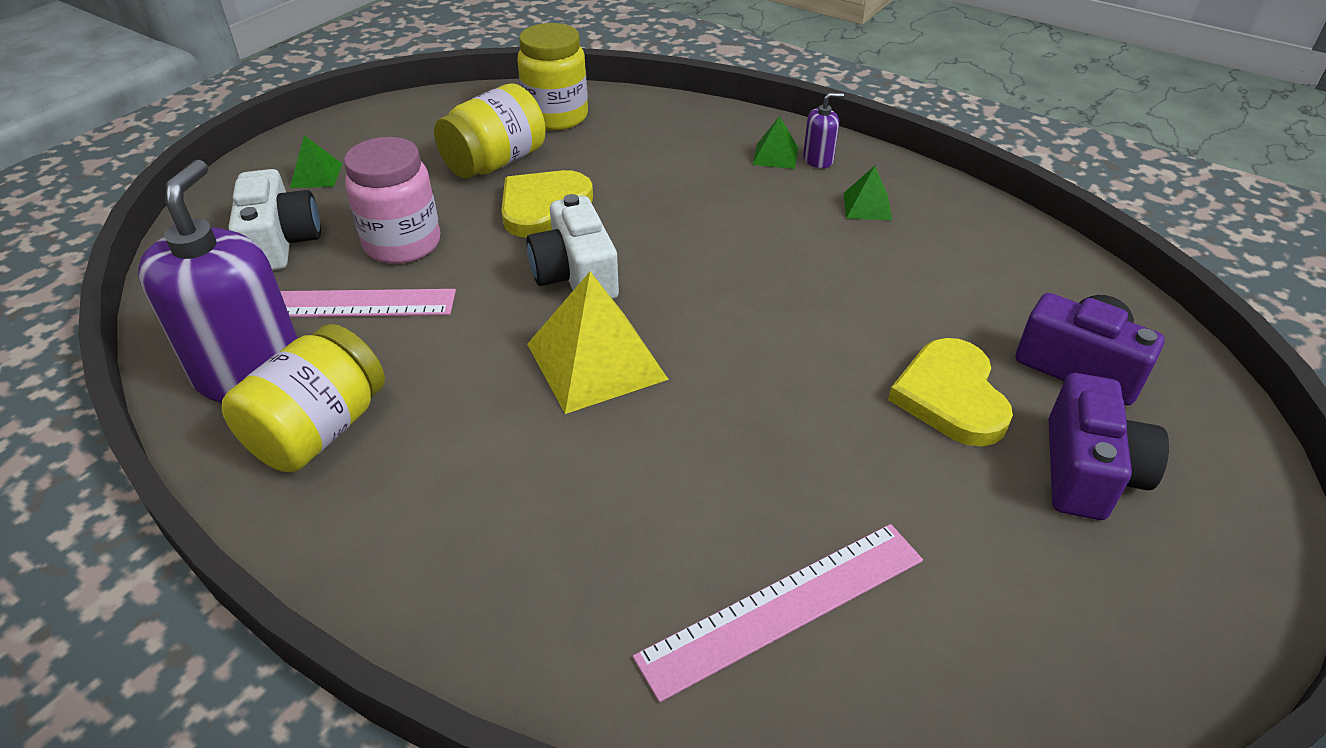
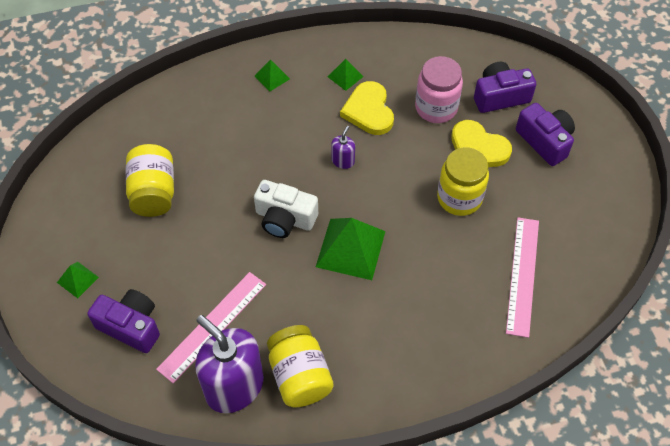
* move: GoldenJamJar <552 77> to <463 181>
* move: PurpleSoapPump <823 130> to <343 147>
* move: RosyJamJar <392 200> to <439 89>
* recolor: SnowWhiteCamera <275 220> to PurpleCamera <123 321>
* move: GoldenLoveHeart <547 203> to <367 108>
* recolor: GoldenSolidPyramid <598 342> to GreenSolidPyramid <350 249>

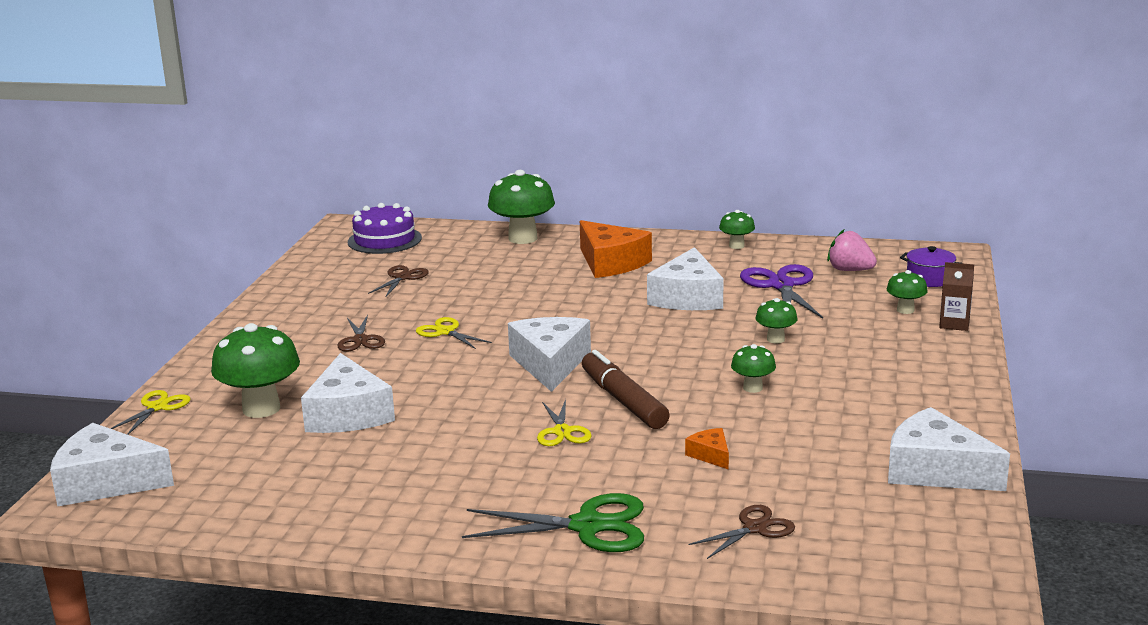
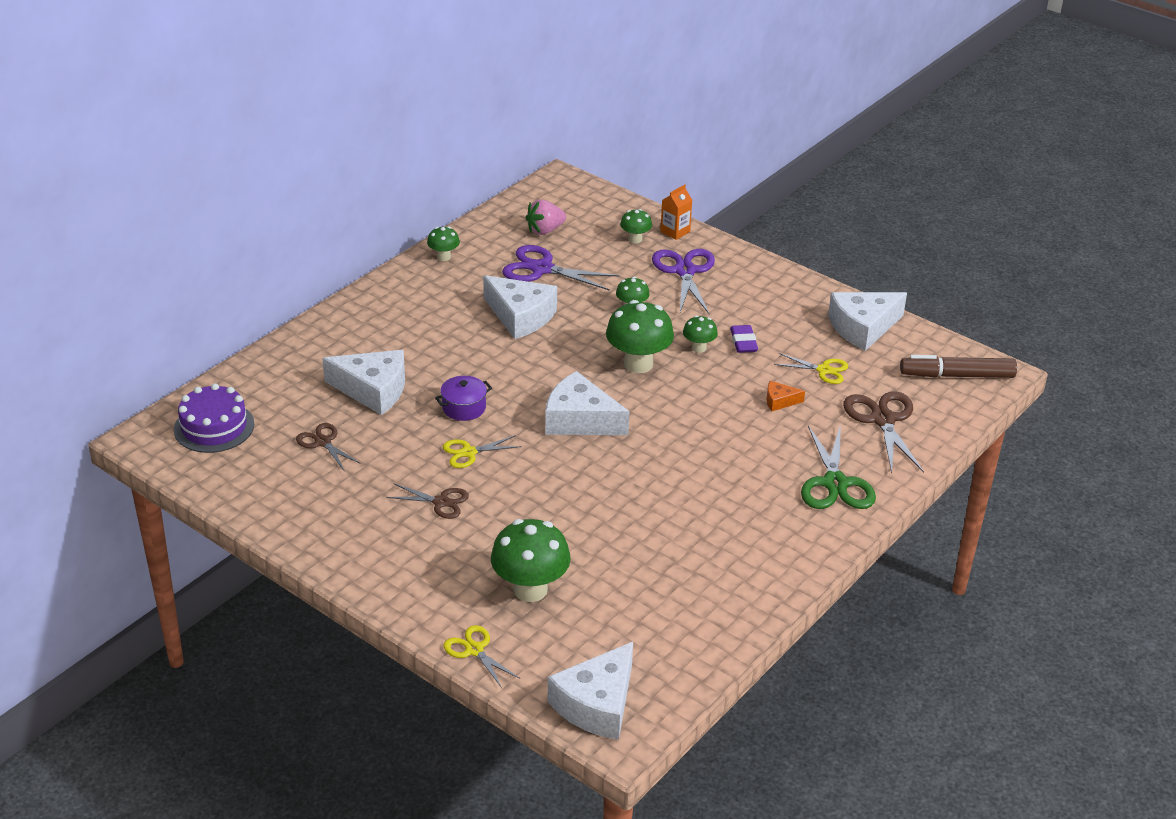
* move: GreenFungus <521 207> to <640 336>
* delete: OrangeCheeseWedge <616 249>
* move: PurpleCookingPot <931 266> to <463 398>
* recolor: BrownMilkCarton <956 296> to OrangeMilkCarton <676 212>
* move: BrownMarker <626 389> to <958 366>
* move: SnowWhiteCheeseWedge <348 393> to <363 382>
* move: GoldenPairOfScissors <564 422> to <811 368>
* rotate: GreenPairOfScissors <553 522> = <838 466> 150 degrees clockwise
* resize: BrownPairOfScissors <742 532> = <883 432> x1.68
* insert: PurplePairOfScissors <683 281>
* insert: PurplePencilEraser <744 339>

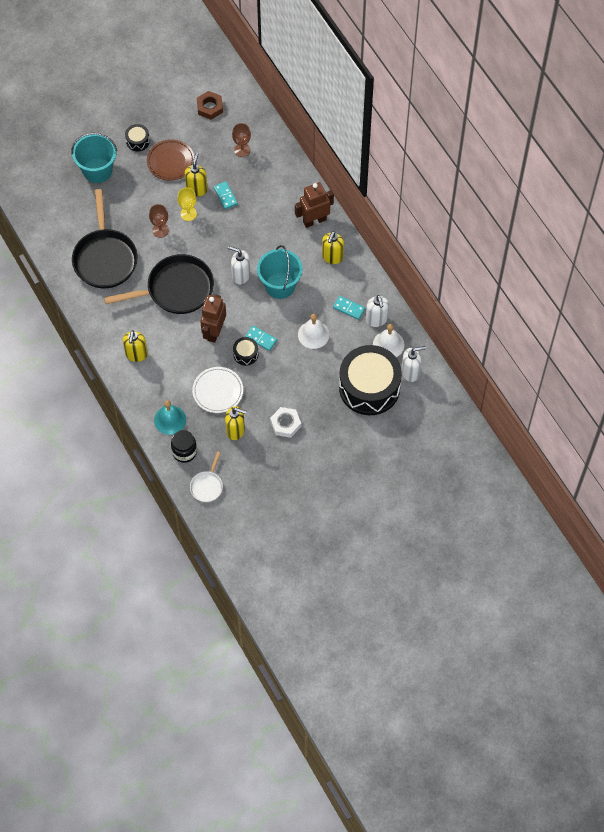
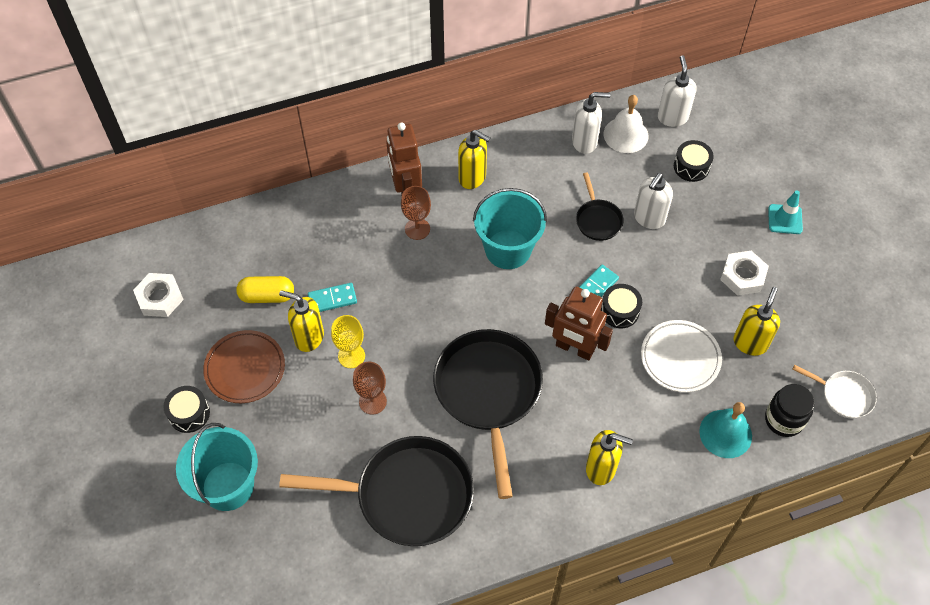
* recolor: BrownHexagonNut <210 105> to SnowWhiteHexagonNut <158 295>
* move: BrownChalice <241 140> to <416 213>
* move: SnowWhiteSoapPump <239 265> to <653 201>
* delete: TealDominoTile <349 308>
* replace: SnowWhiteHandBell <313 331> to JetBlackSkillet <600 206>
* resize: JetBlackDrum <370 380> = <694 161> x0.41
* insert: TealRoadCone <785 212>
* insert: GoldenCapsule <265 289>

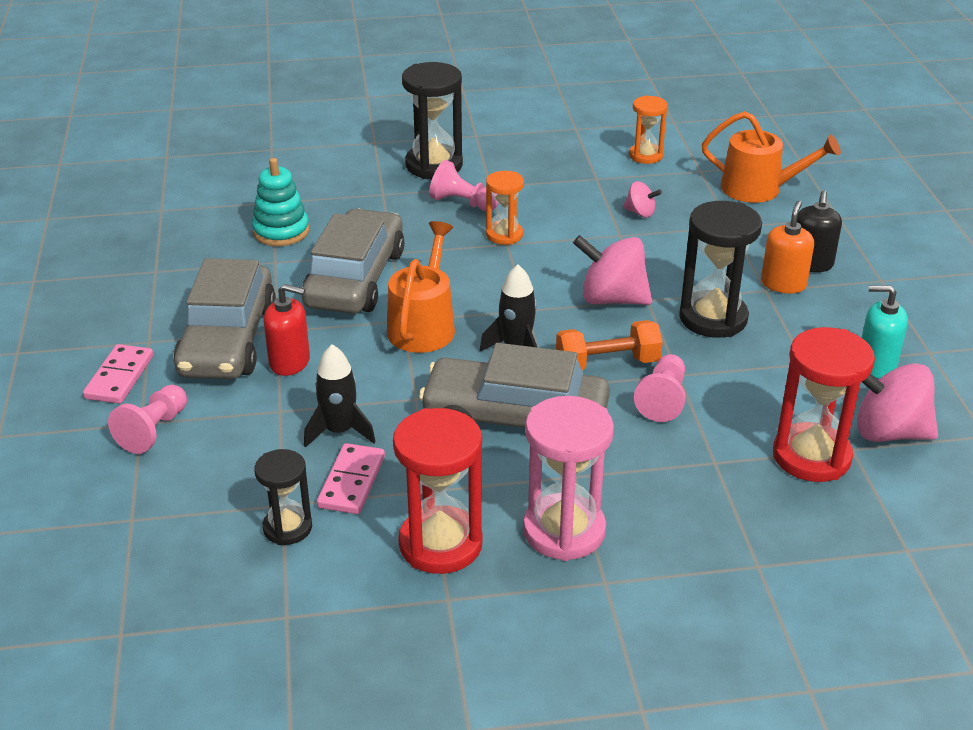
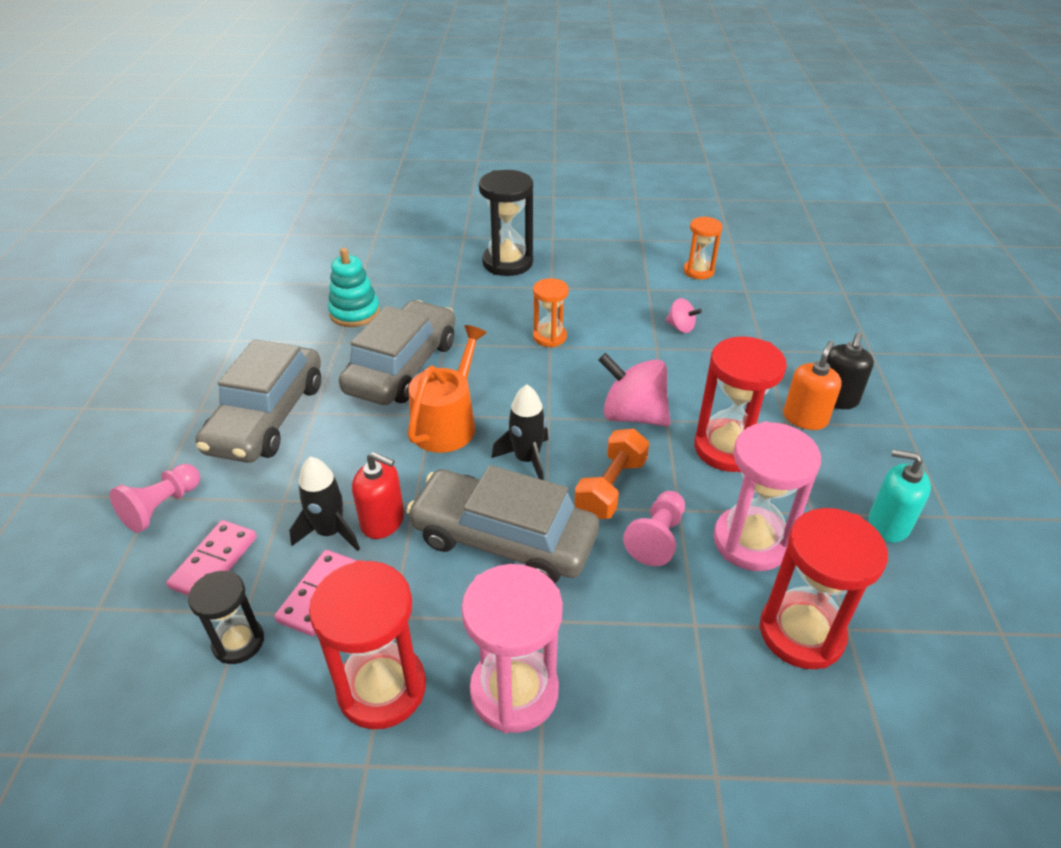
* delete: OrangeWateringCan <771 157>
* delete: RosyChessPawn <464 185>
* recolor: JetBlackSandglass <720 269> to RedSandglass <740 404>
* move: RedSoapPump <287 330> to <378 495>
* rotate: OrangeDumbbell <609 345> = <611 474> 60 degrees counterclockwise
* move: RosyDominoTile <118 374> to <211 558>
* delete: RosySpinningTop <897 402>
* insert: RosySandglass <767 496>

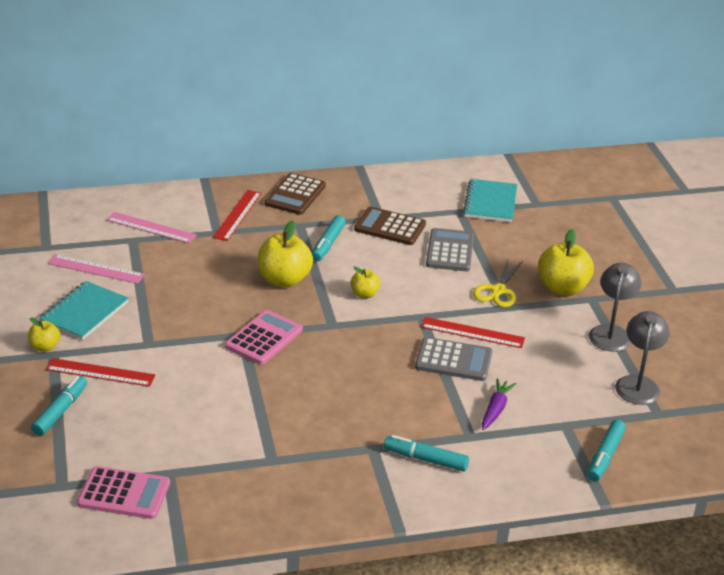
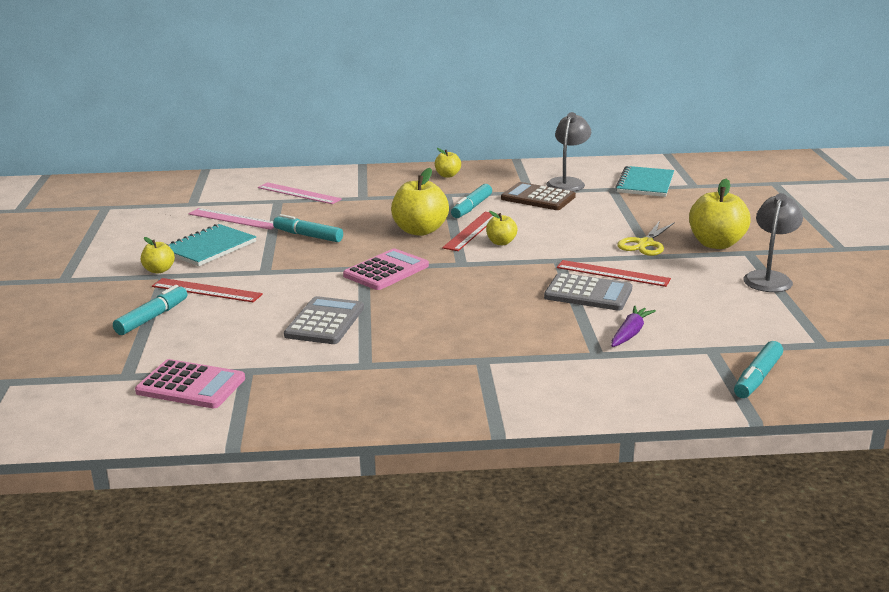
* replace: BrownCalculator <295 194> to GoldenApple <448 163>
* move: RedStraightedge <237 215> to <469 231>
* move: GrayCalculator <450 249> to <324 320>
* move: GrayDeskLamp <642 358> to <568 152>
* move: TealMarker <426 453> to <308 228>

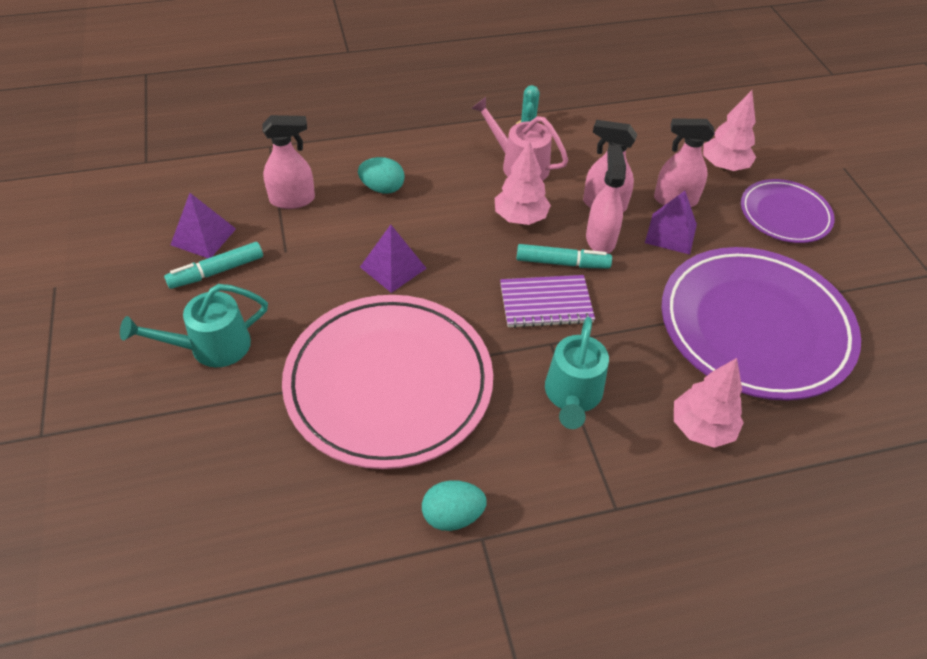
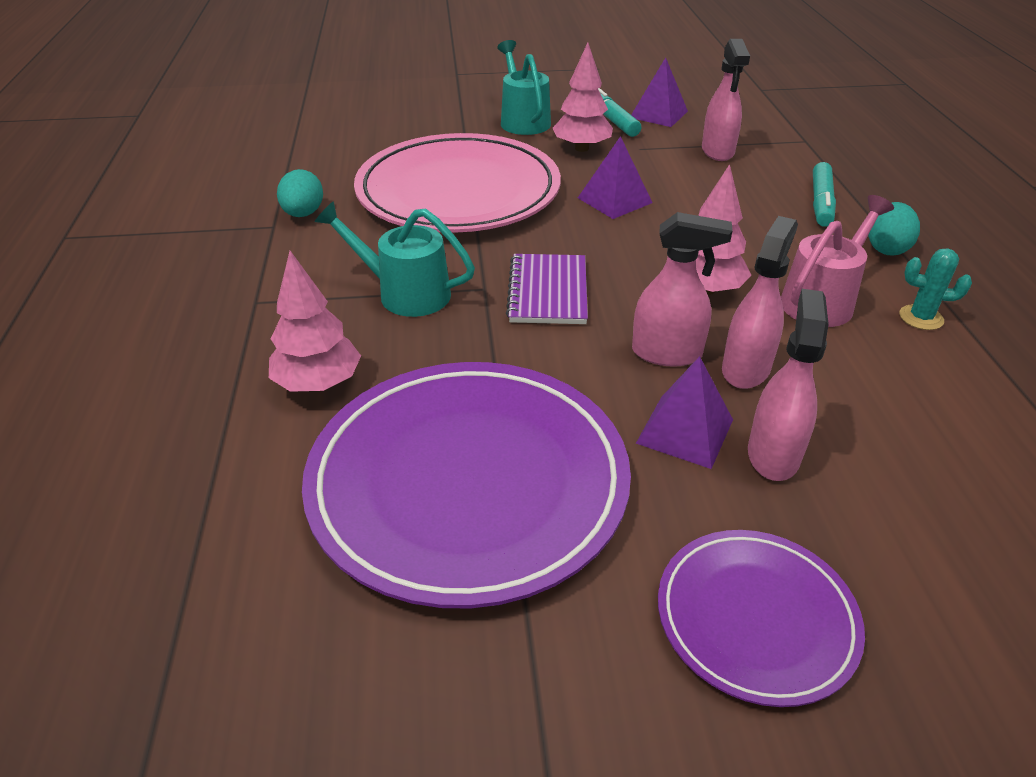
* move: RosyFirTree <729 130> to <582 97>
* move: TealEggShape <381 175> to <894 229>
* move: TealMarker <564 256> to <824 194>

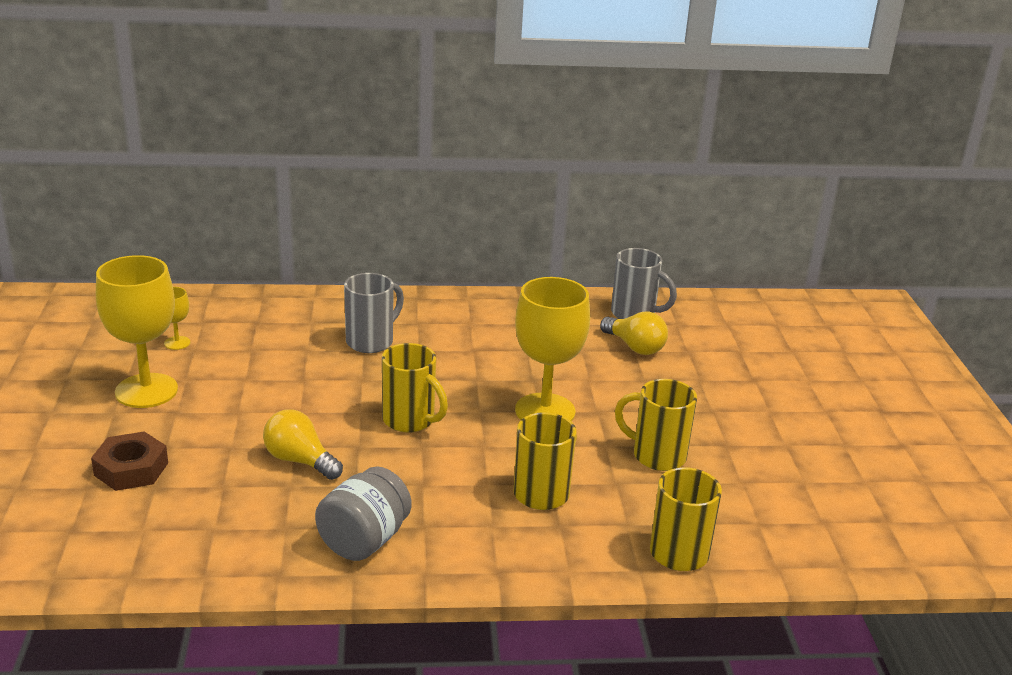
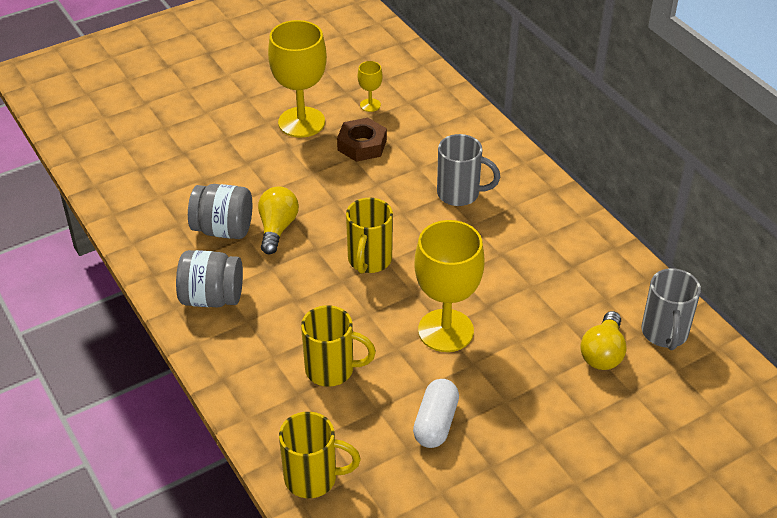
* replace: GoldenTeaMug <656 425> to SnowWhiteCapsule <436 413>
* move: BrownHexagonNut <129 461> to <362 140>
* insert: GrayJamJar <220 211>

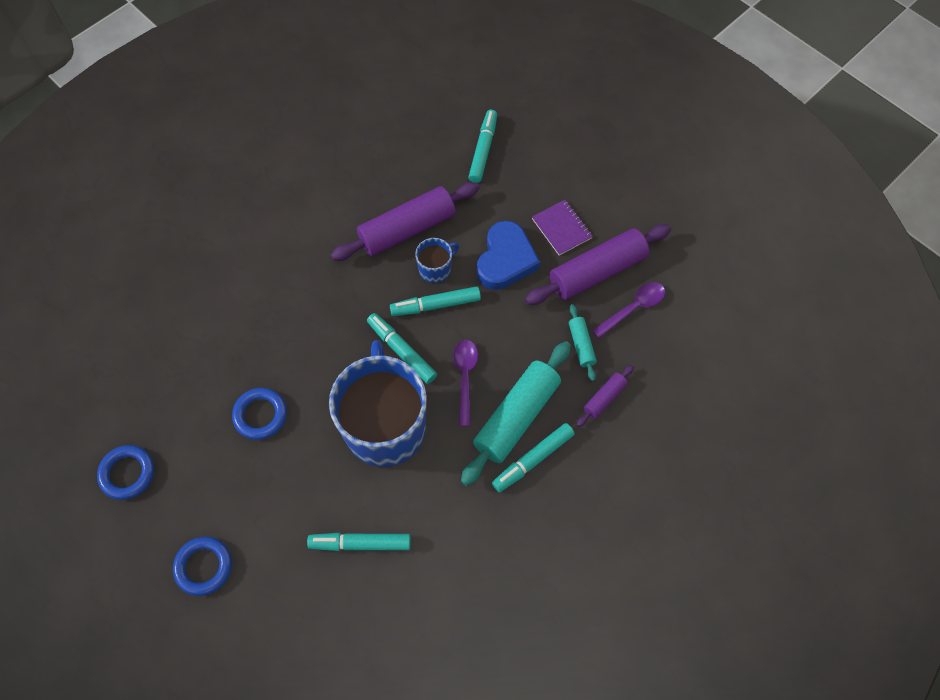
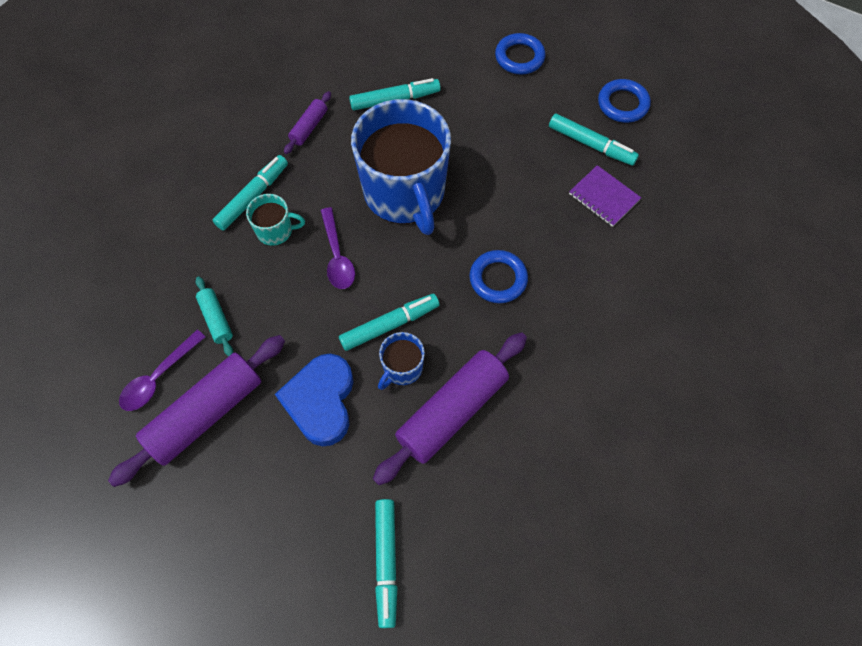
* move: PurpleNotepad <562 228> to <605 196>
* move: TealMarker <402 348> to <594 139>
* replace: TealPastryRoller <516 413> to TealTeaMug <275 220>
* move: PurplePastryRoller <605 396> to <307 122>
* move: RoyalBlueTorus <259 414> to <498 276>

